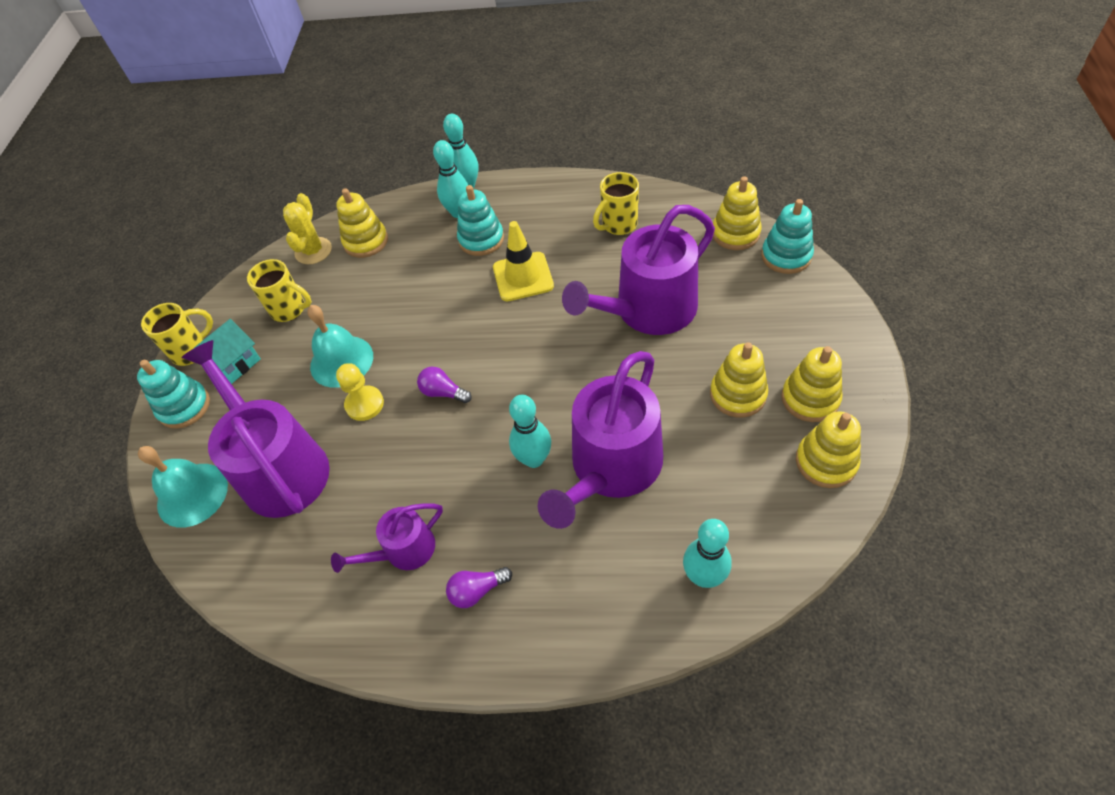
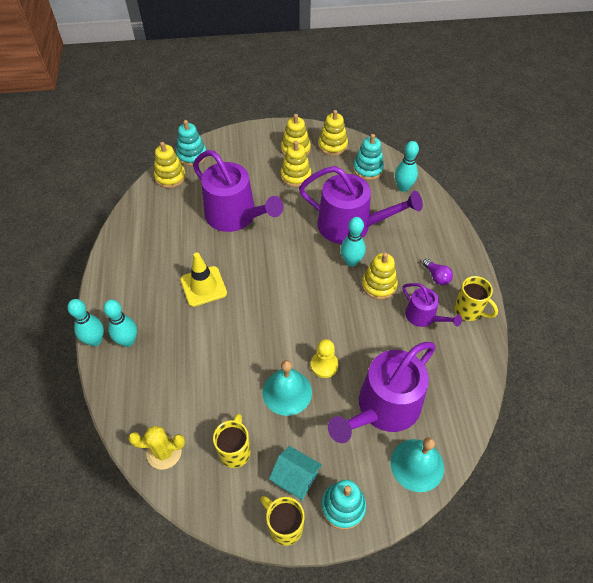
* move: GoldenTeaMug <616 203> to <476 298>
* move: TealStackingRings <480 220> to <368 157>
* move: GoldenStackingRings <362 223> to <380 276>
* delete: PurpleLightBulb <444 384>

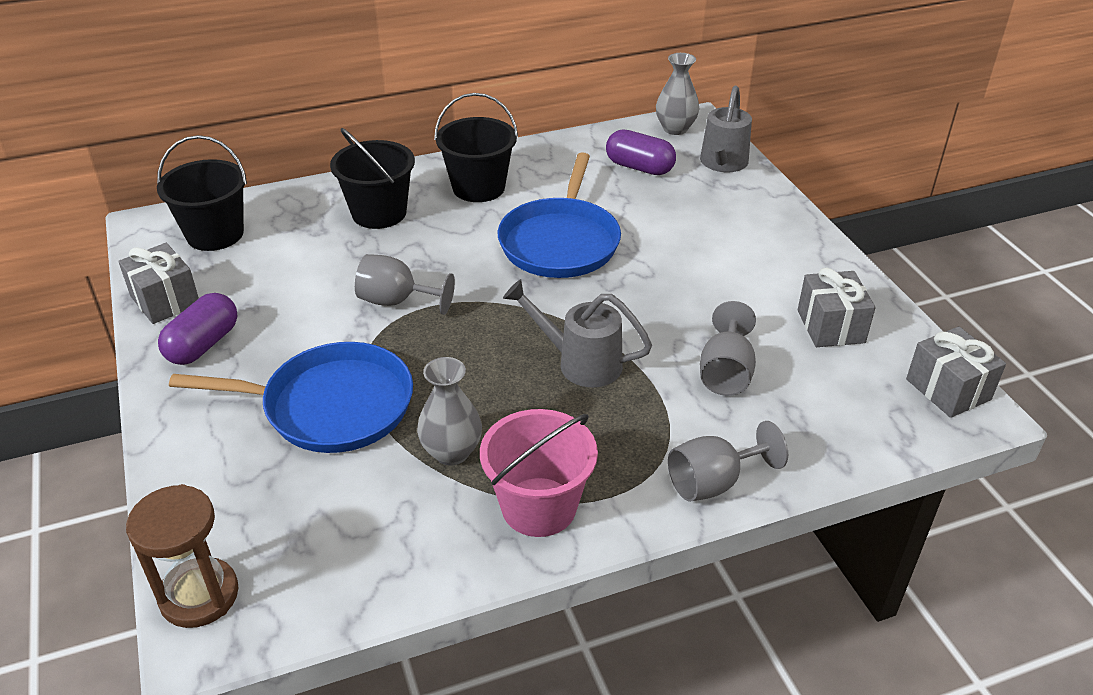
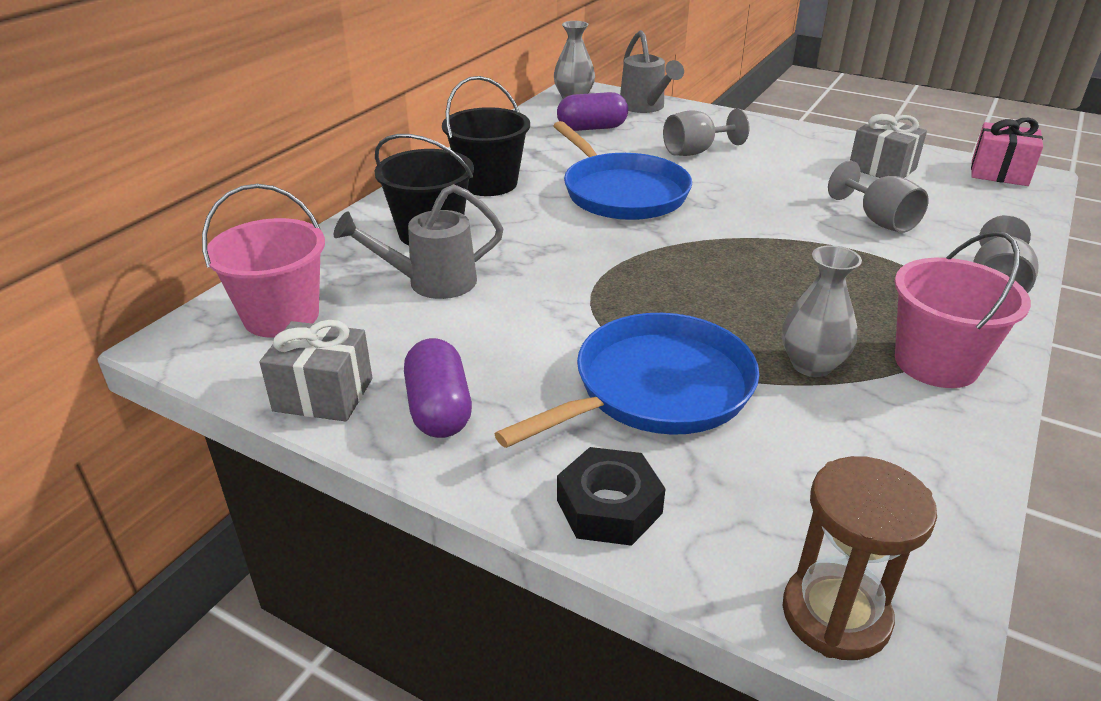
* recolor: JetBlackBucket <202 193> to RosyBucket <263 261>
* move: GrayChalice <405 284> to <706 132>
* move: GrayWateringCan <577 333> to <419 241>
* recolor: GrayPresent <956 372> to RosyPresent <1007 152>
* insert: JetBlackHexagonNut <611 496>

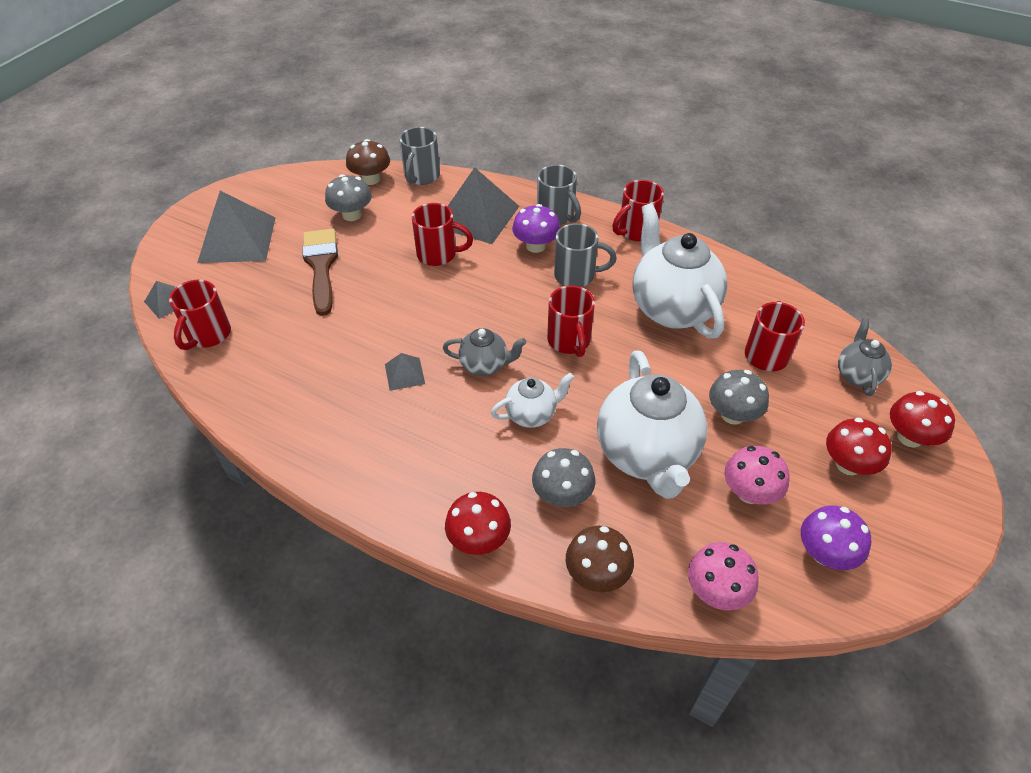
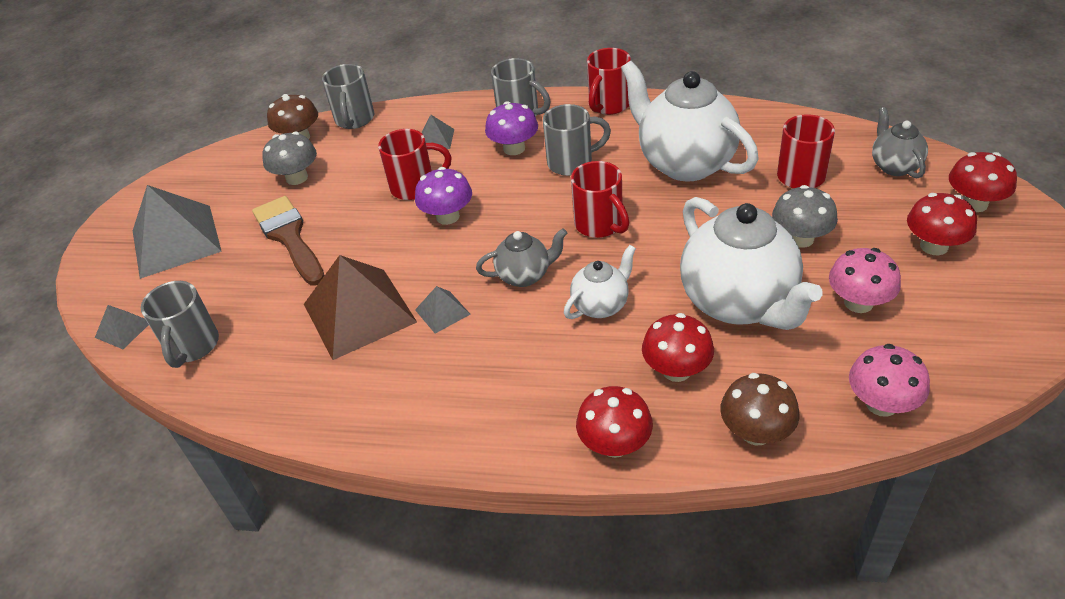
* resize: GraySolidPyramid <483 205> = <438 132> x0.46
* recolor: RedTeaMug <200 315> to GrayTeaMug <180 324>
* recolor: GrayFungus <563 477> to RedFungus <678 347>
* move: PurpleFungus <836 537> to <443 196>
* insert: BrownSolidPyramid <360 307>

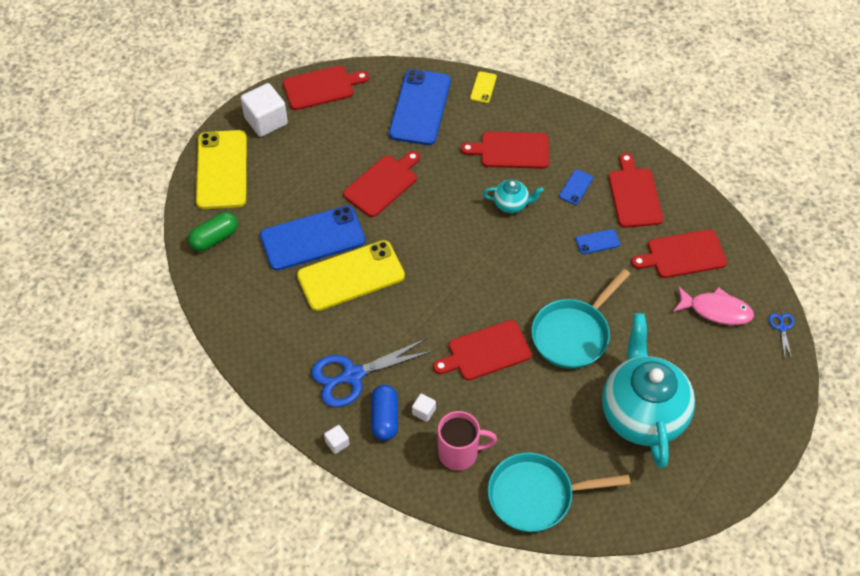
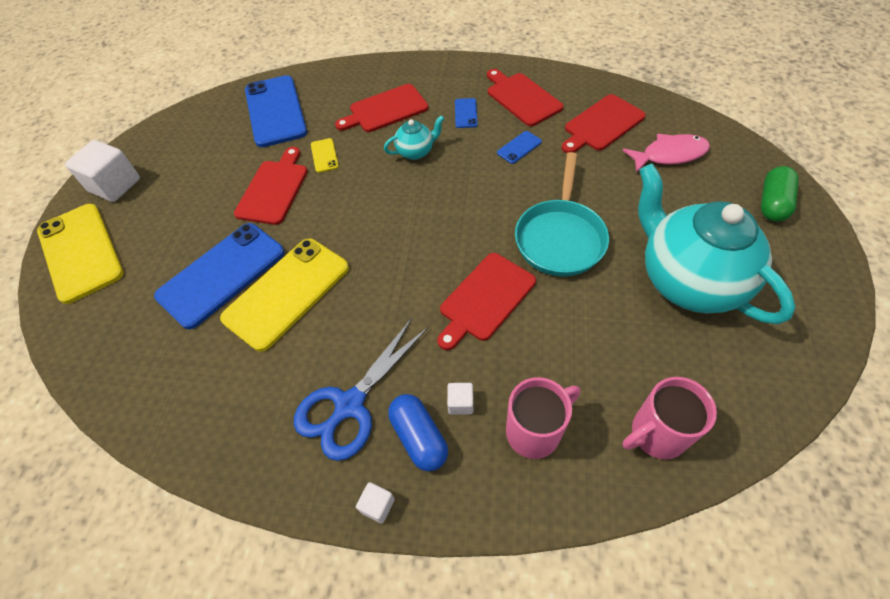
* delete: RedChoppingBoard <326 88>
* move: GoldenMobilePhone <483 87> to <325 155>
* move: GreenCapsule <213 231> to <780 194>
* delete: RoyalBluePairOfScissors <781 336>
* replace: TealSkillet <559 492> to RosyTeaMug <669 418>

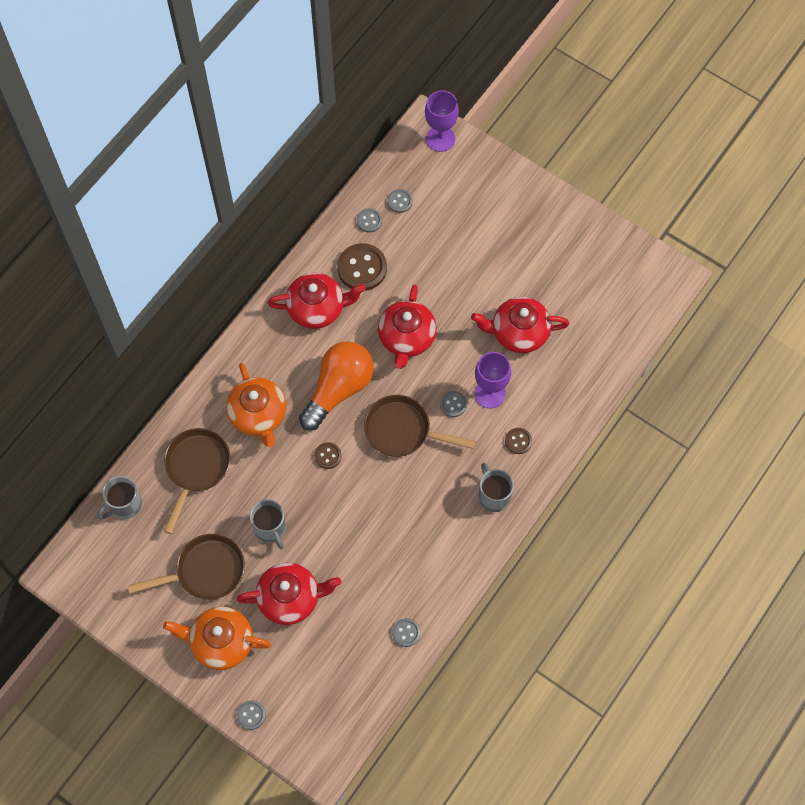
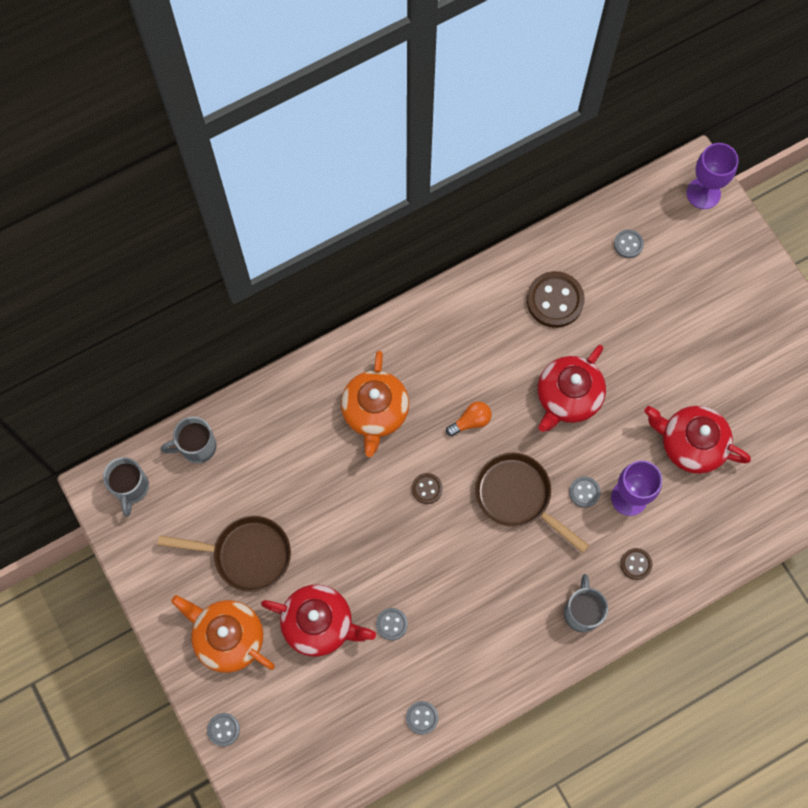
* move: GrayButton <369 220> to <392 624>
* delete: RedChinaTeapot <316 301>
* resize: OrangeLightBulb <336 386> = <469 418> x0.44
* delete: BrownSkillet <197 481>
* move: GrayTeaMug <268 524> to <126 486>

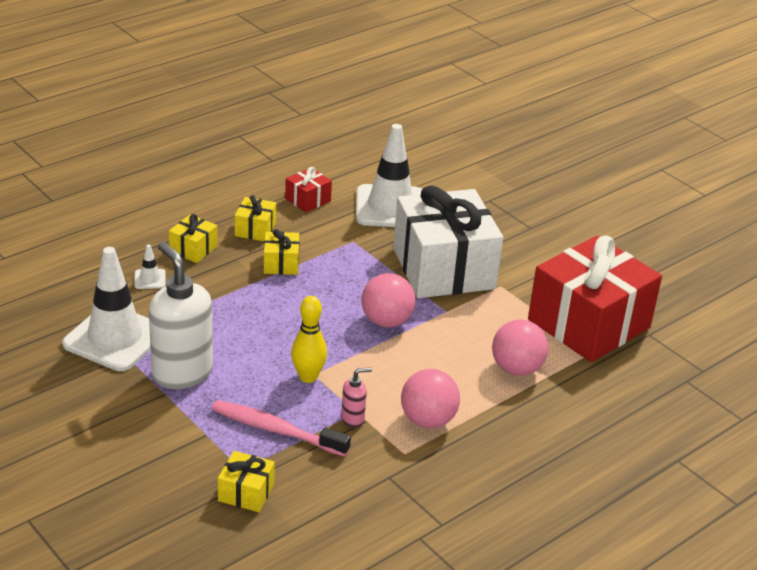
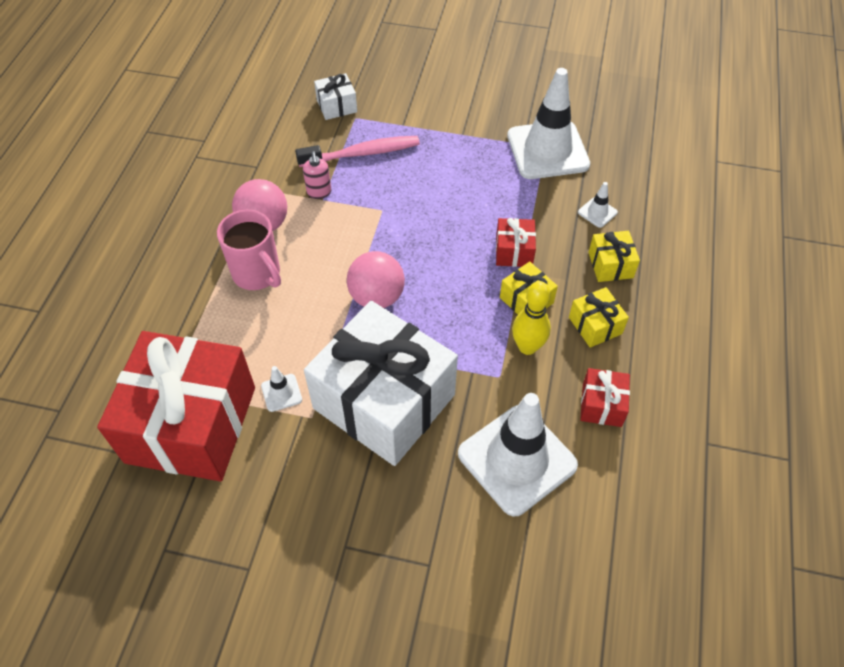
* delete: SnowWhiteSoapPump <181 315>
* move: GoldenSkittle <309 339> to <531 318>
* delete: RosyPlayBall <520 347>
* rotate: RosySoapPump <356 397> = <317 175> 45 degrees counterclockwise
* recolor: GoldenPresent <246 481> to SnowWhitePresent <335 96>
* insert: RosyTeaMug <249 250>
* insert: RedPresent <516 242>
* insert: SnowWhiteRoadCone <281 389>

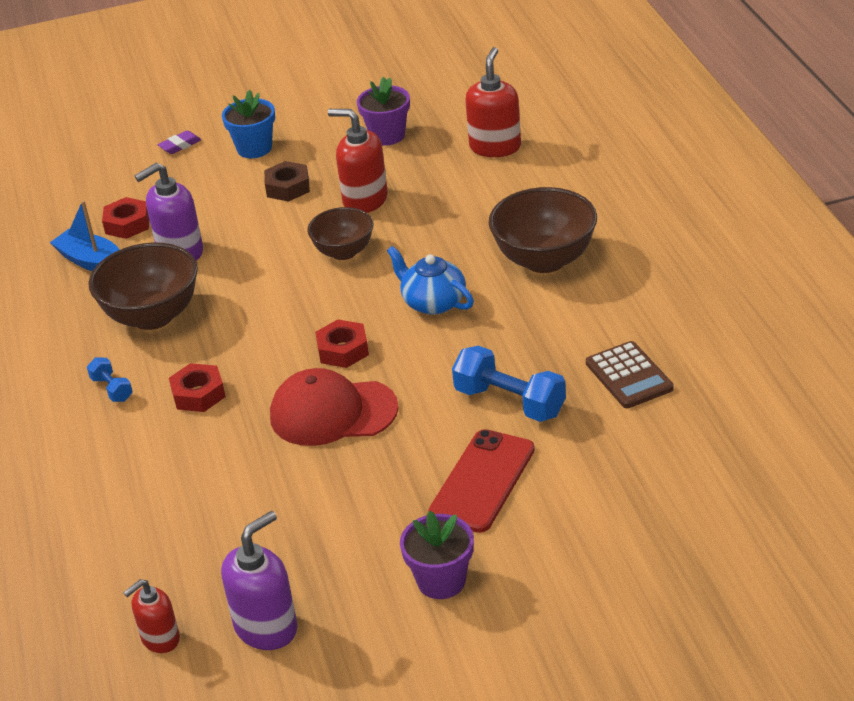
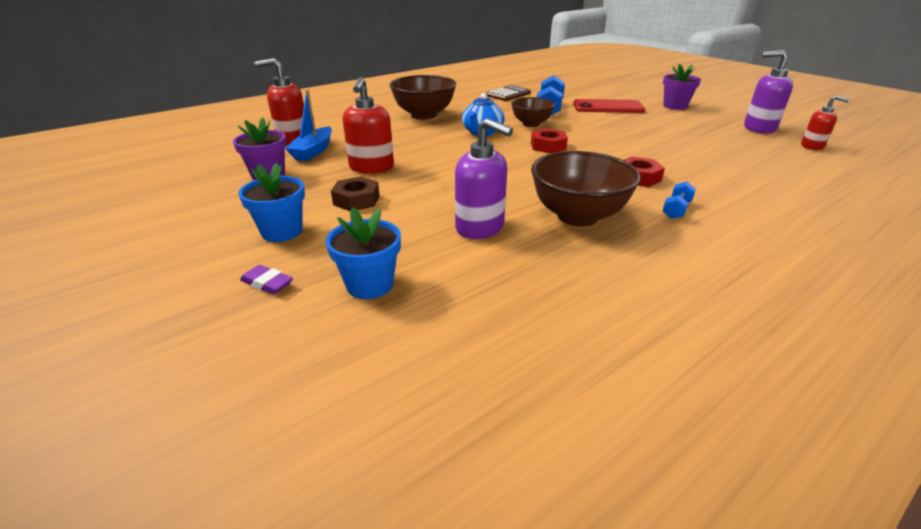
* delete: RedHexagonNut <126 218>
* move: RoyalBlueBoat <85 235> to <308 125>
* move: BrownDeepDish <340 233> to <533 112>
* delete: RedCap <334 407>
* insert: RoyalBluePlantPot <363 253>

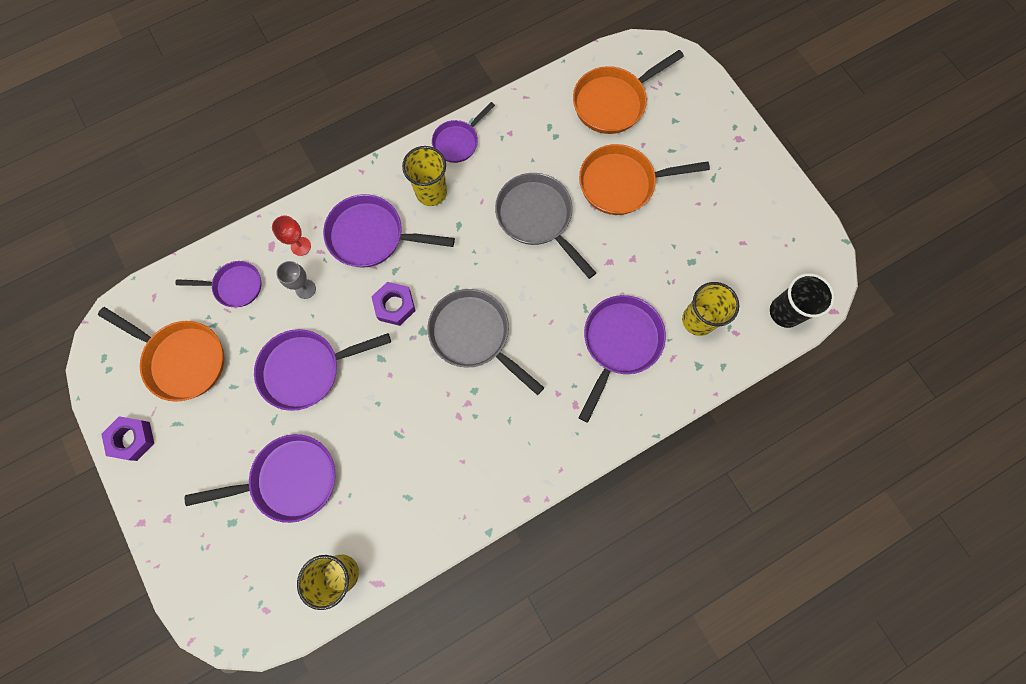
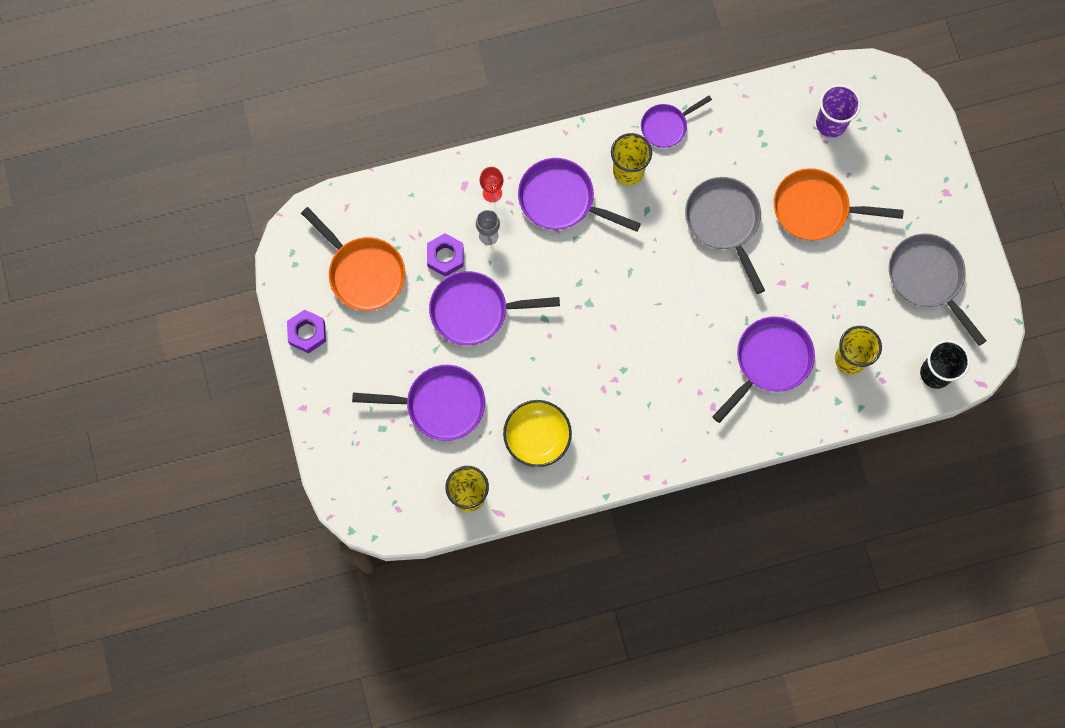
* replace: OrangeSkillet <628 92> to PurpleBeaker <838 110>
* delete: PurpleSkillet <218 284>
* move: PurpleHexagonNut <393 304> to <445 255>
* move: GraySkillet <486 342> to <937 289>
* insert: GoldenDeepDish <537 433>

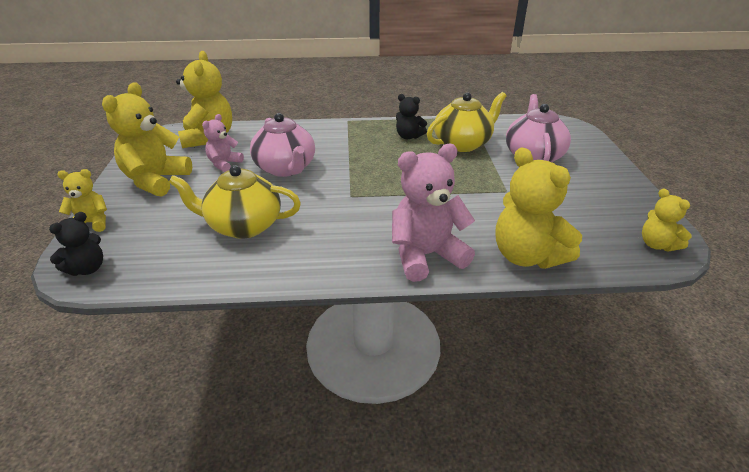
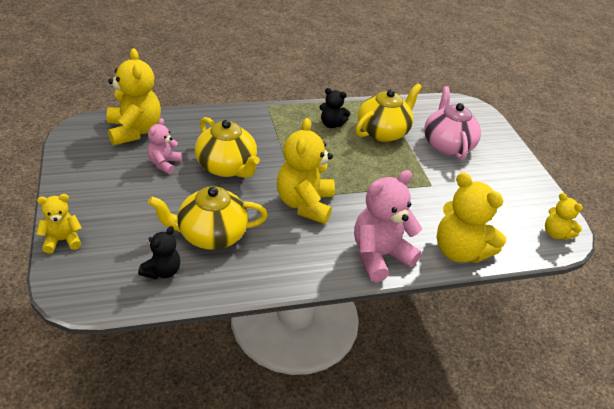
* move: GoldenTeddyBear <147 139> to <306 171>
* recolor: RosyChinaTeapot <282 145> to GoldenChinaTeapot <227 147>
* move: JetBlackTeddyBear <76 244> to <159 252>

